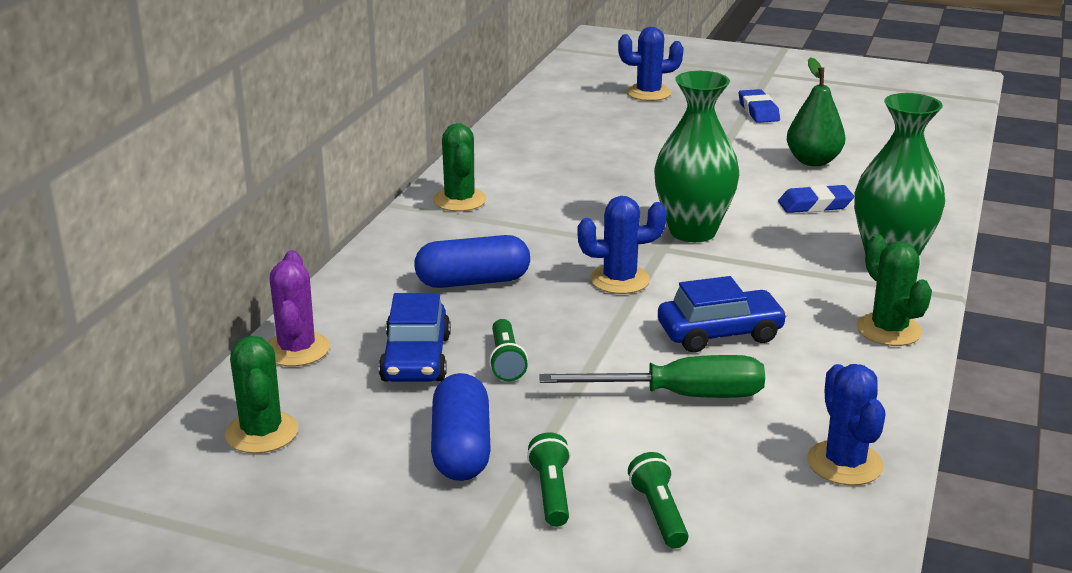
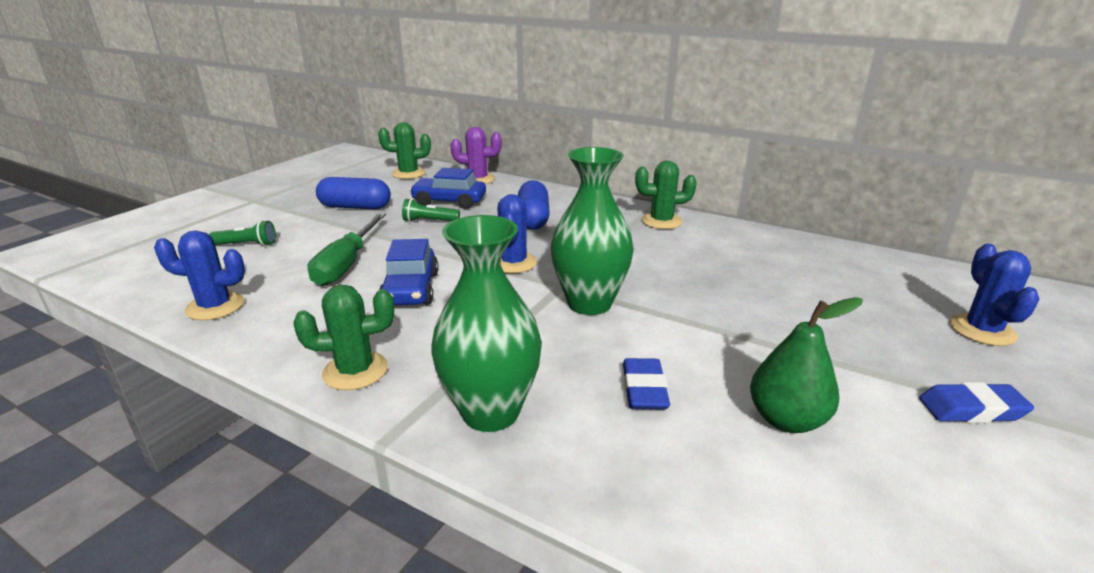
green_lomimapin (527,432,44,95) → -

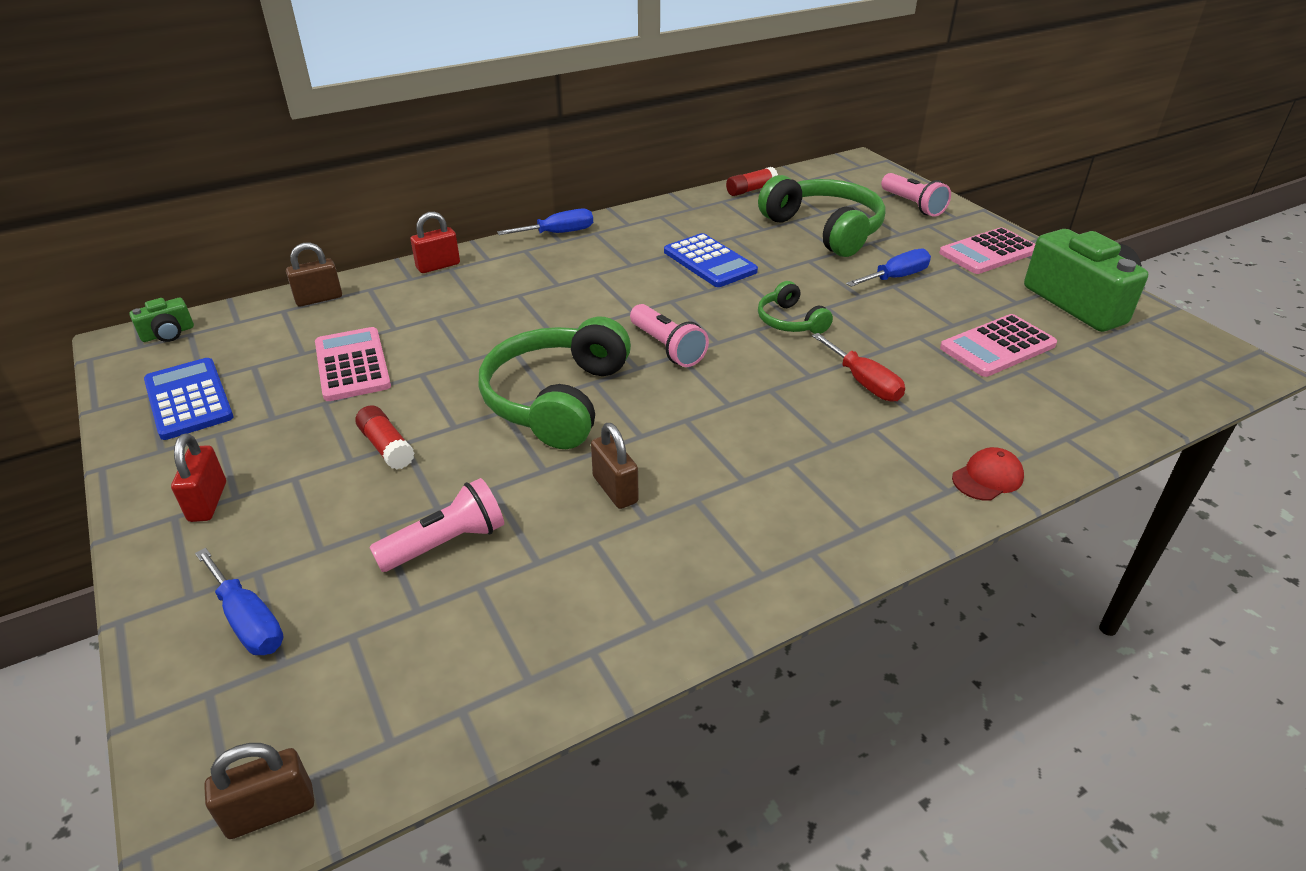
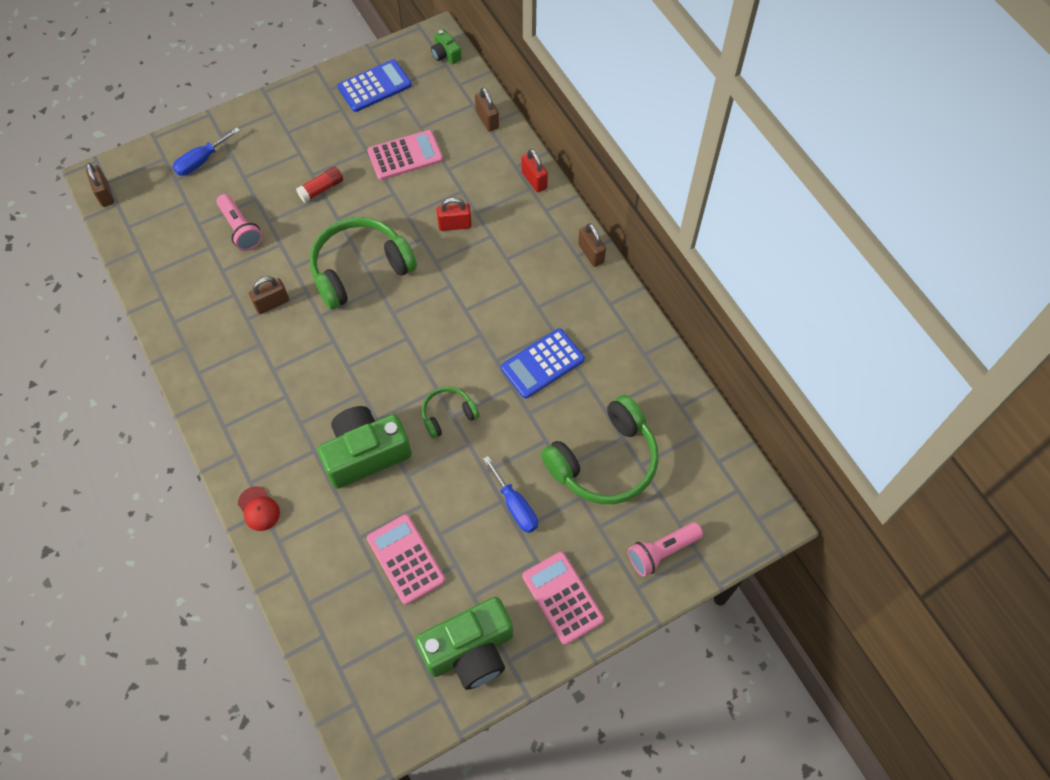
pink_lomimapin (630,304,79,63) → -
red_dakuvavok (726,167,52,29) → -
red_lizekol (171,433,55,89) → red_lizekol (437,198,35,33), relocated
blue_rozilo (497,209,96,26) → brown_lizekol (578,223,28,44)
red_rozilo (812,333,93,69) → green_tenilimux (317,406,95,83)
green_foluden (478,317,153,132) → green_foluden (310,217,107,93), 45 degrees counterclockwise

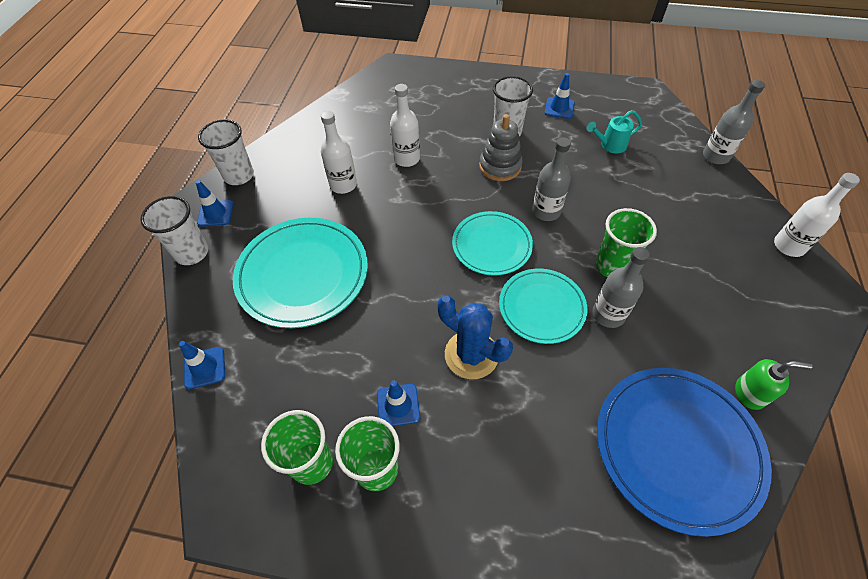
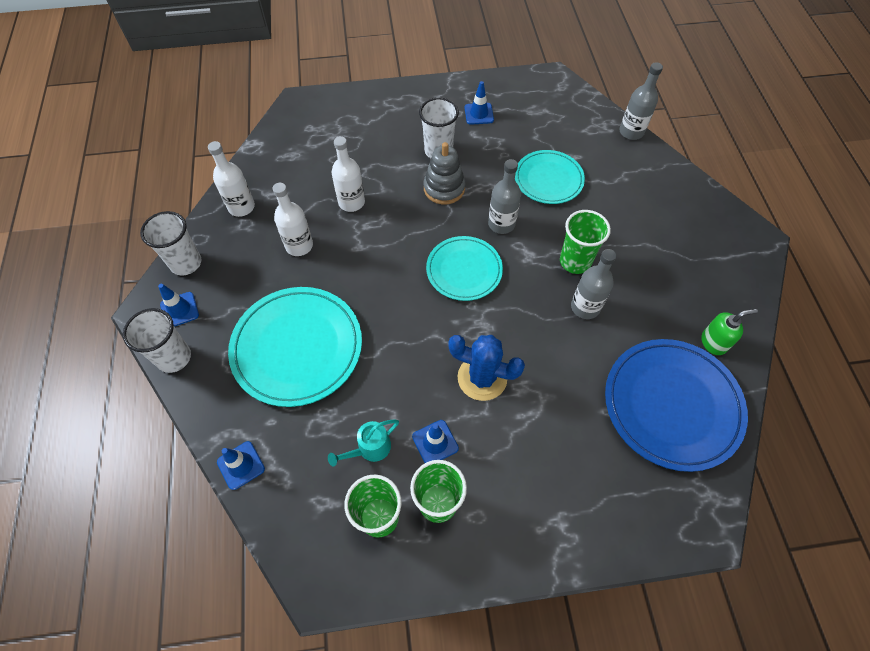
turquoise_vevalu (499,269,88,75) → turquoise_vevalu (515,150,70,54), relocated
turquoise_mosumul (587,110,55,43) → turquoise_mosumul (328,419,71,47), relocated
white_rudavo (774,173,86,84) → white_rudavo (208,141,47,76), relocated

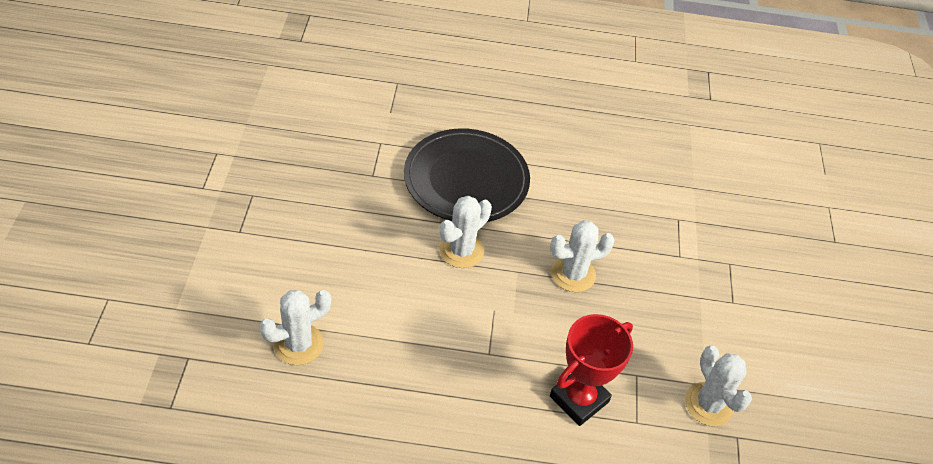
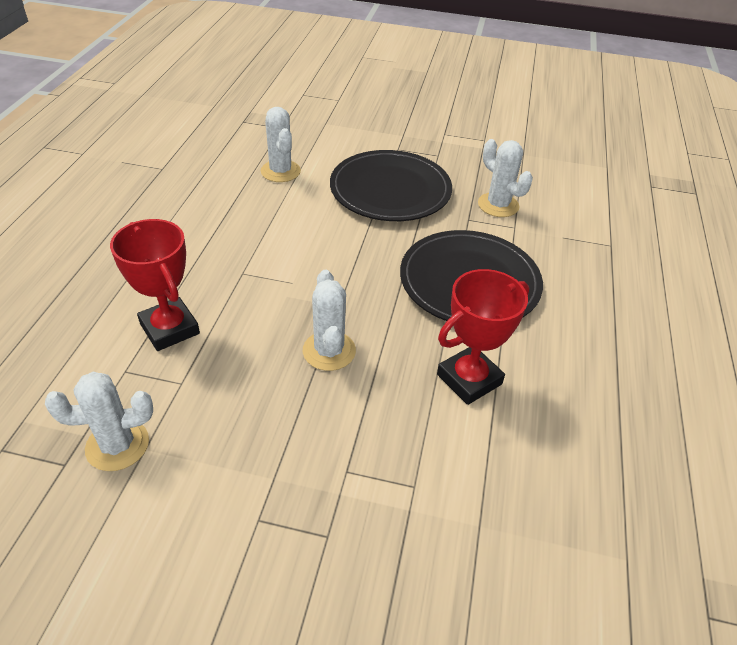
- → black_vevalu (330,150,122,71)
- → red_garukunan (437,269,92,136)
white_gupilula (439,196,53,72) → white_gupilula (478,139,55,78), relocated

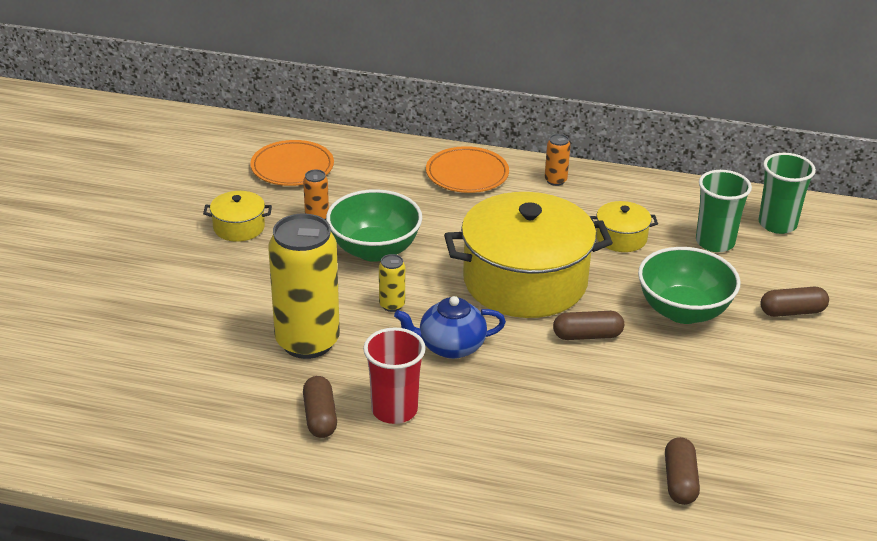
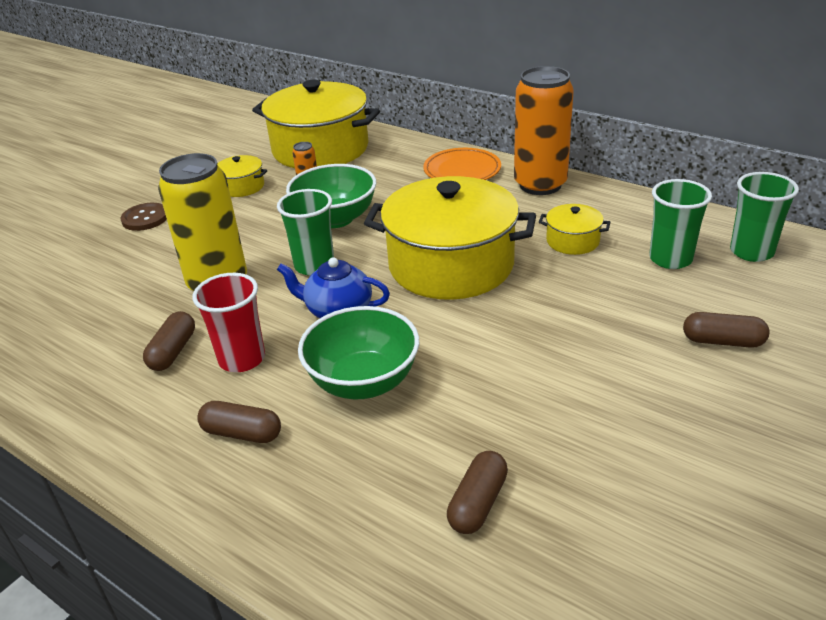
- → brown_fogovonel (121,203,46,28)
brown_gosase (553,311,71,29) → brown_gosase (197,401,84,42), relocated
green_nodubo (638,247,103,77) → green_nodubo (298,306,121,94), relocated
orange_vevalu (250,140,84,46) → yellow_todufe (252,80,128,88)
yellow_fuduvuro (379,254,26,58) → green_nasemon (277,189,57,87)
orange_fuduvuro (545,134,25,52) → orange_fuduvuro (514,66,60,129), x2.39

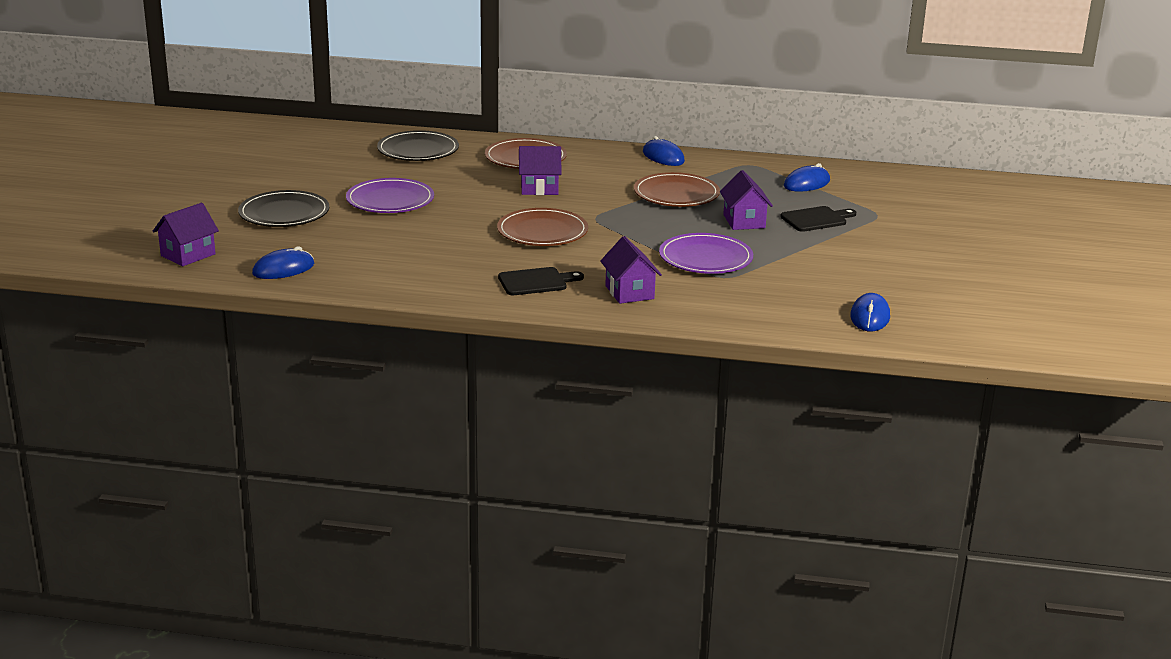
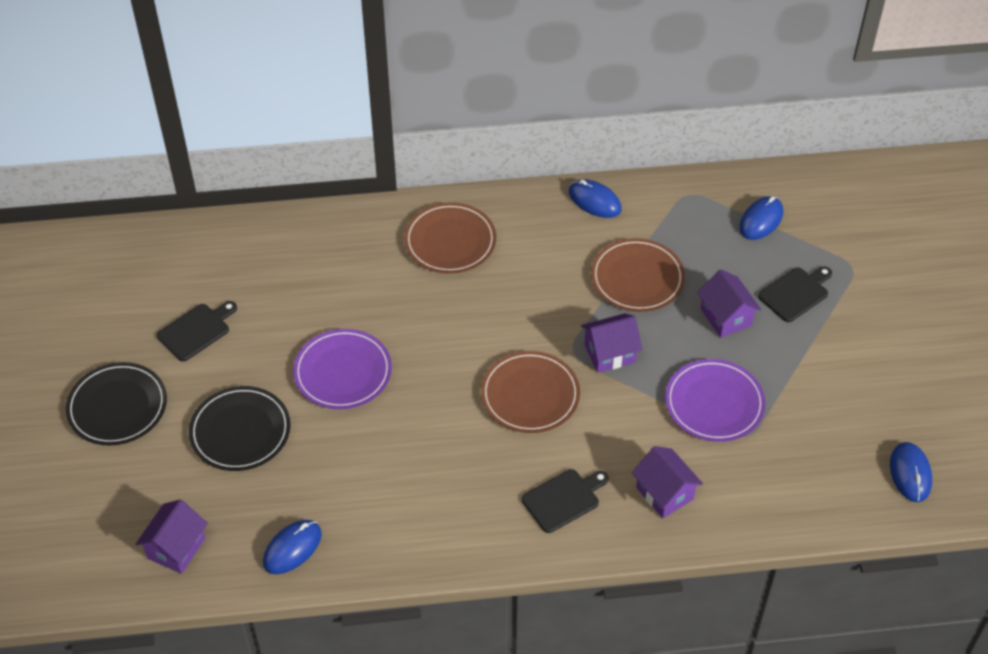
- → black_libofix (157,301,80,60)
black_vevalu (377,130,82,31) → black_vevalu (66,362,101,84), relocated
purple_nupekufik (519,146,43,49) → purple_nupekufik (581,313,61,60), relocated

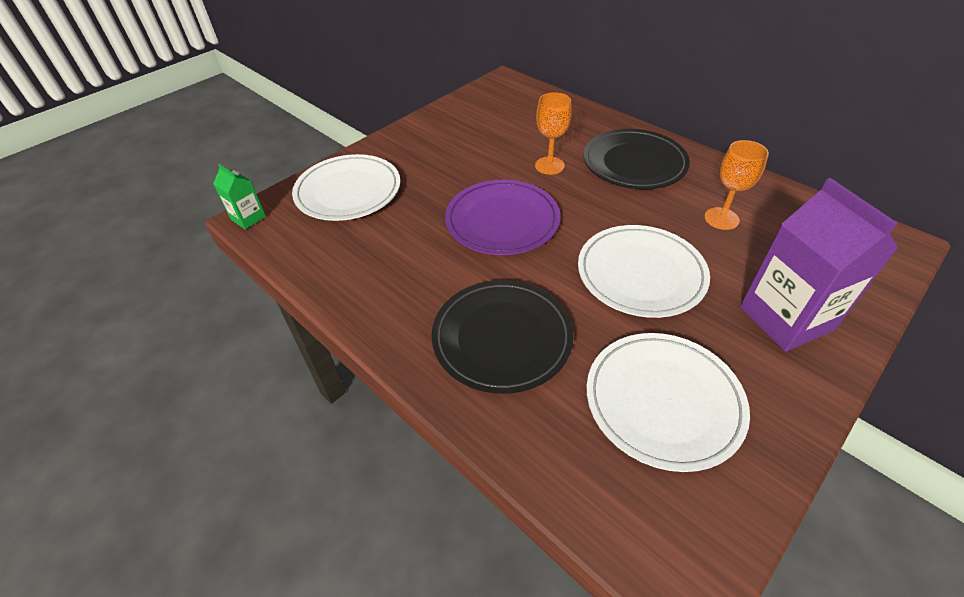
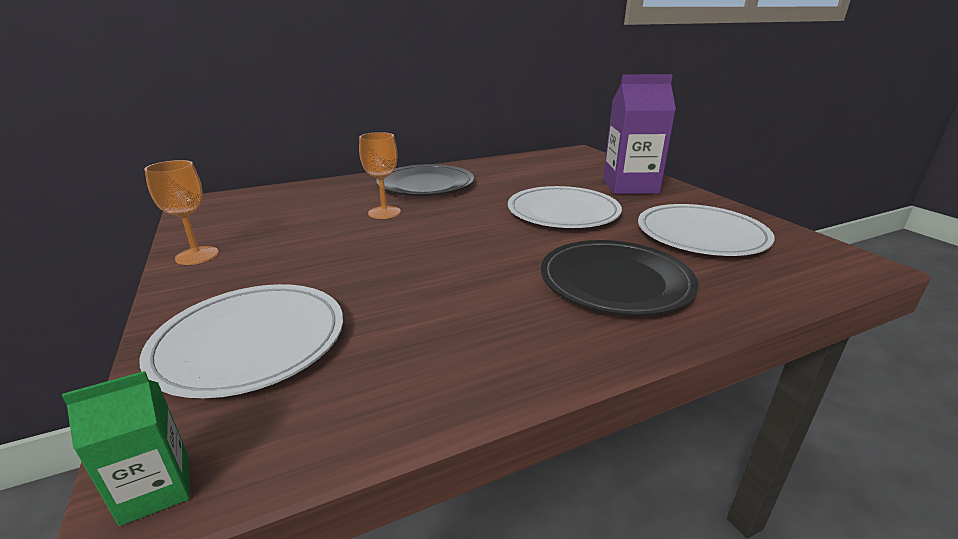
purple_vevalu (445,180,116,75) → -
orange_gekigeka (704,140,65,90) → orange_gekigeka (144,160,75,105), relocated

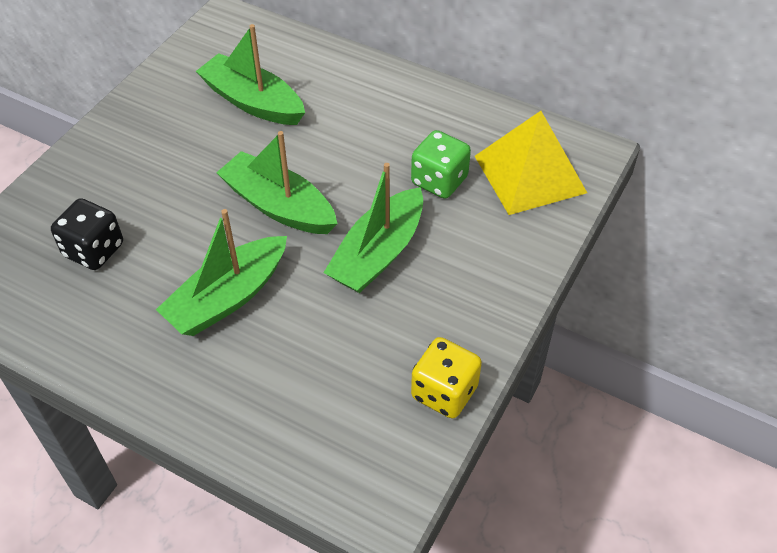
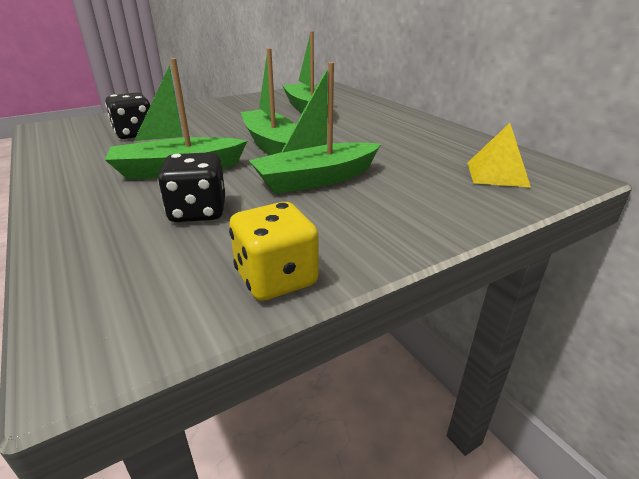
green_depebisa (411,130,60,69) → -
- → black_depebisa (158,152,67,70)
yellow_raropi (475,111,112,104) → yellow_raropi (467,123,64,64), x0.62

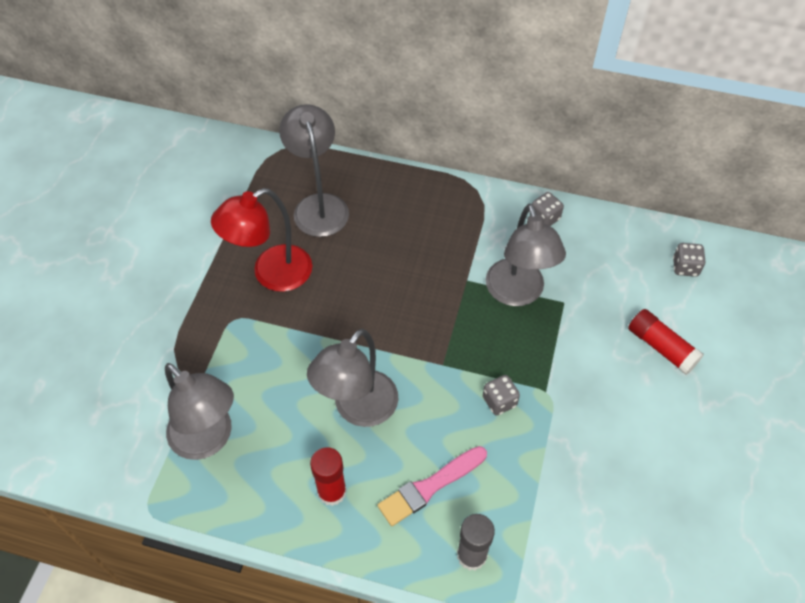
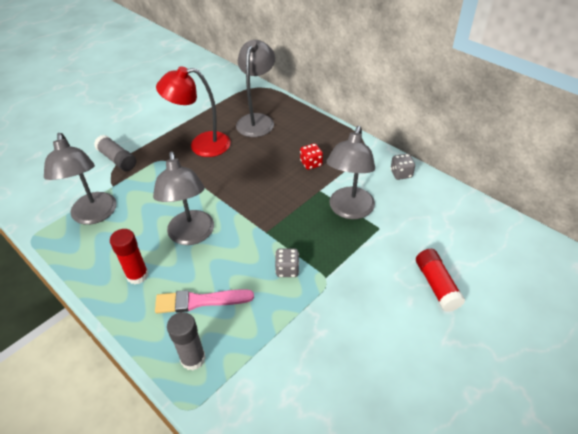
grey_depebisa (673,243,32,34) → -
- → grey_dakuvavok (94,135,42,36)
- → red_depebisa (300,143,23,27)
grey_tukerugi (307,329,92,98) → grey_tukerugi (153,151,61,94), 75 degrees counterclockwise

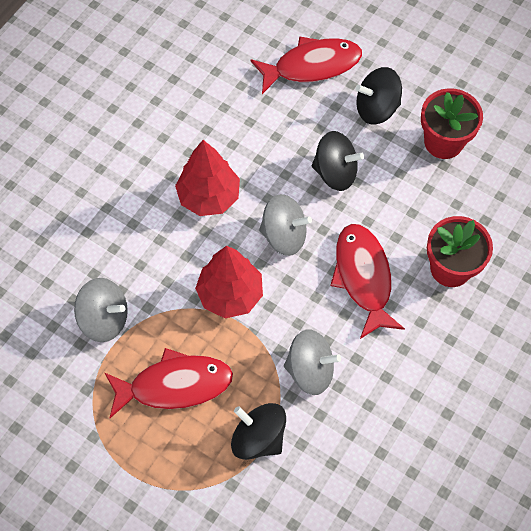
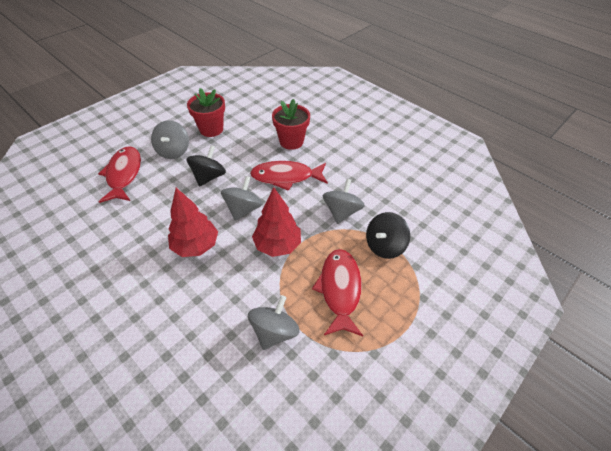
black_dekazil (356,67,46,58) → grey_dekazil (151,120,38,39)

